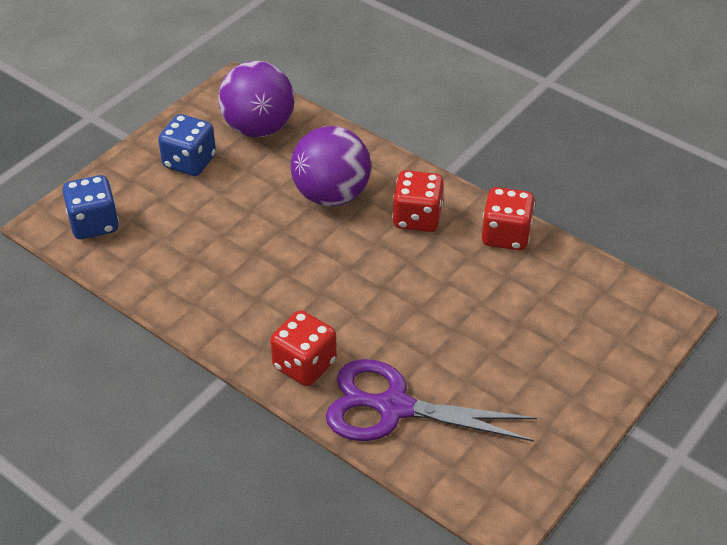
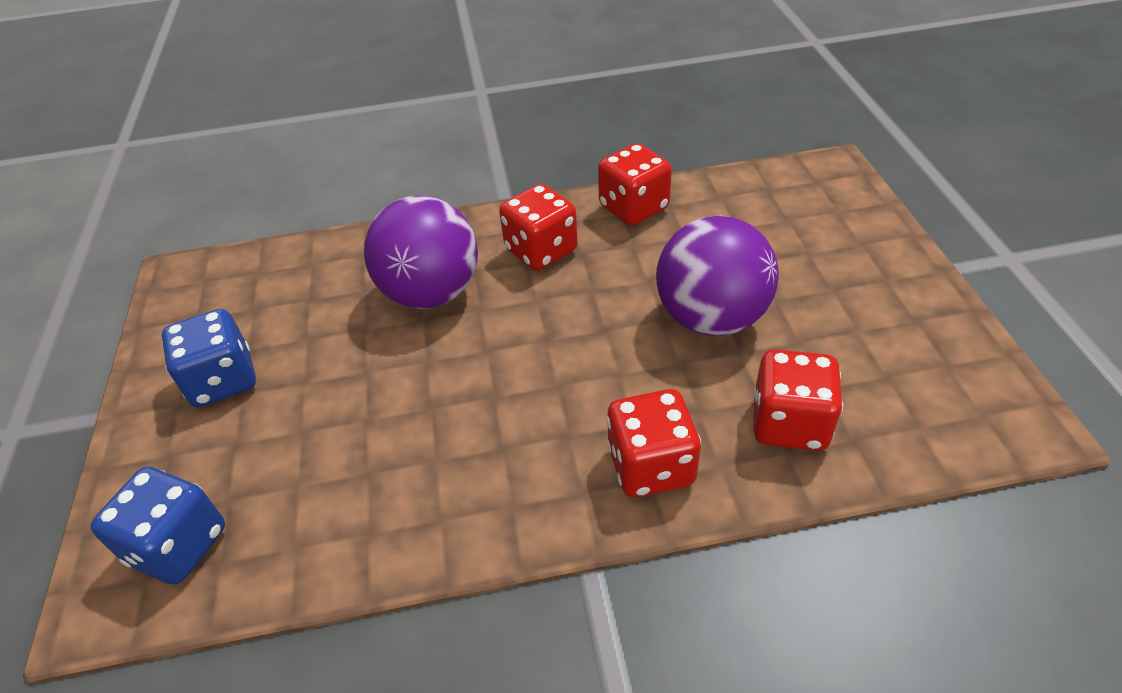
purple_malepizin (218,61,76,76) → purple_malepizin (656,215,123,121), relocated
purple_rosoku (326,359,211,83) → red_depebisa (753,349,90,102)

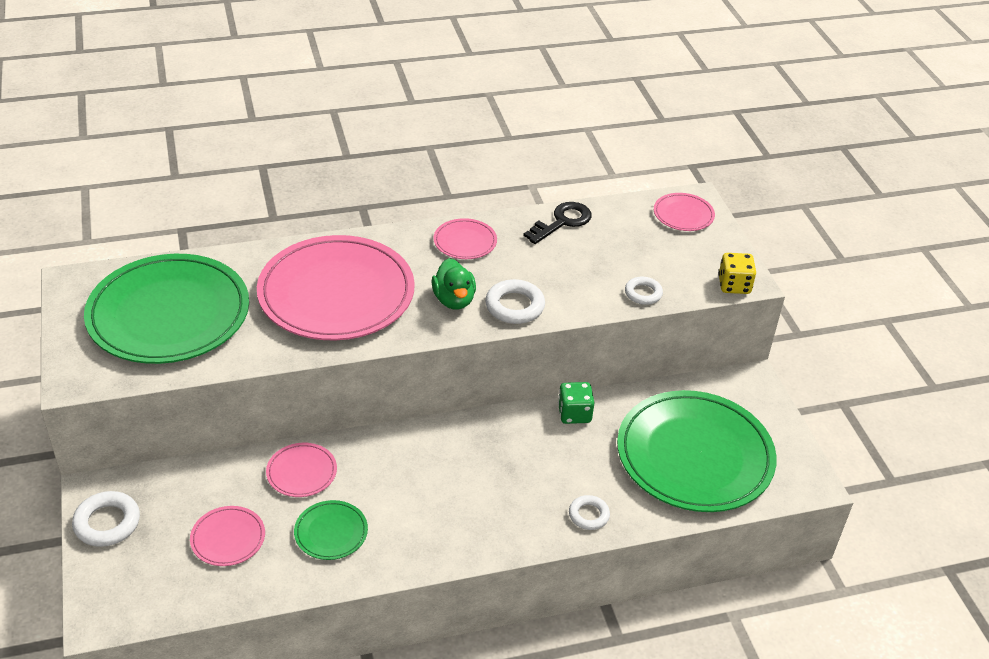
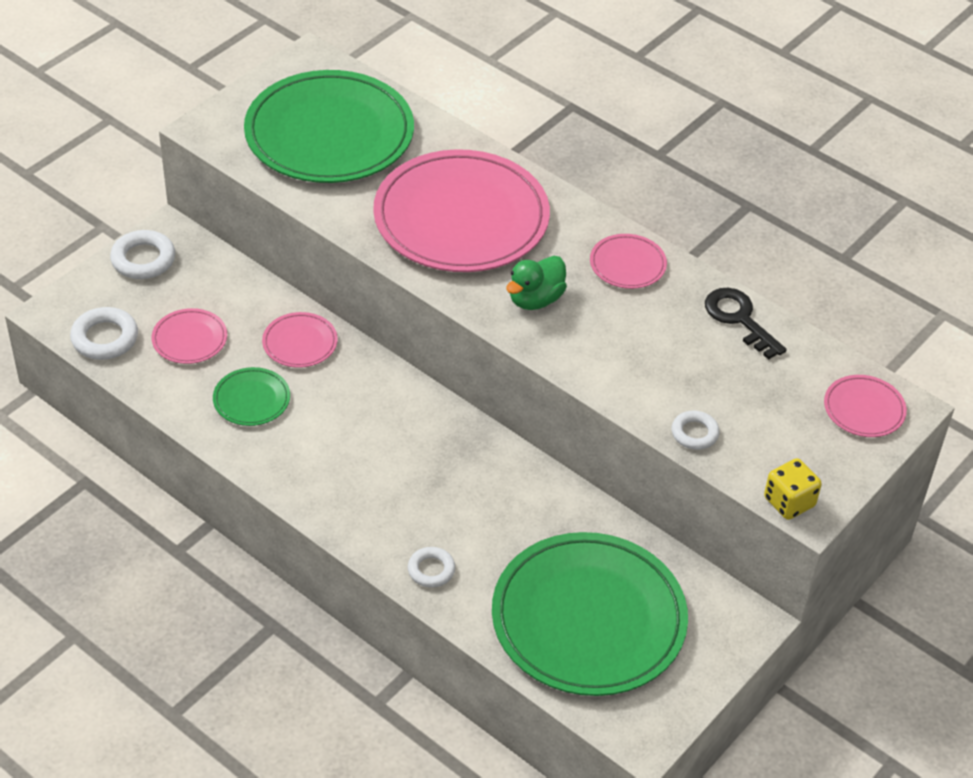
green_depebisa (558,382,36,42) → -
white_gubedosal (485,279,60,45) → white_gubedosal (70,307,68,53), relocated
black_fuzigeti (523,202,69,42) → black_fuzigeti (705,288,82,72), 135 degrees counterclockwise

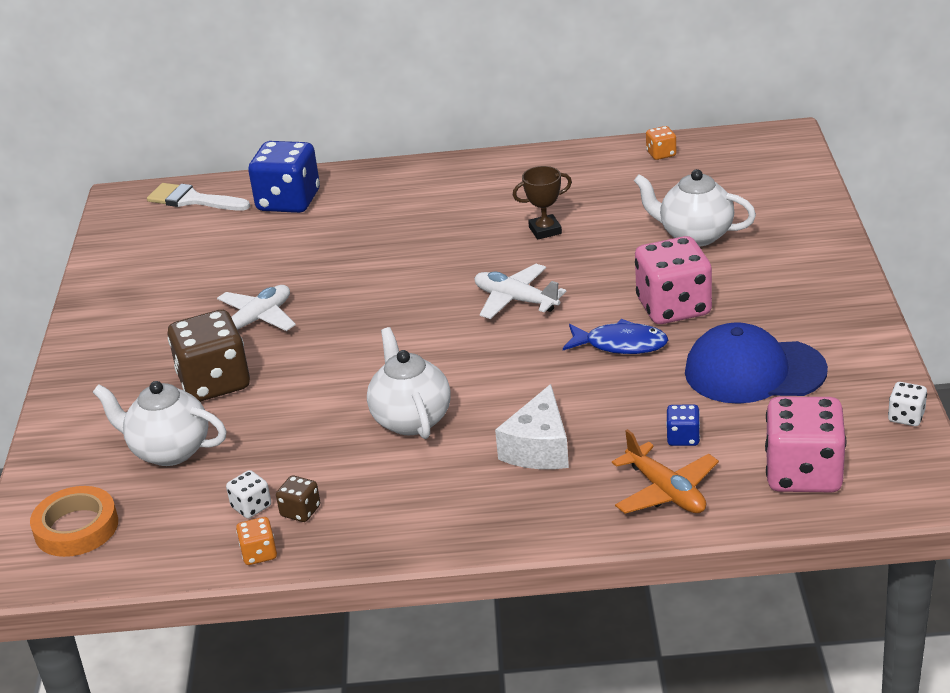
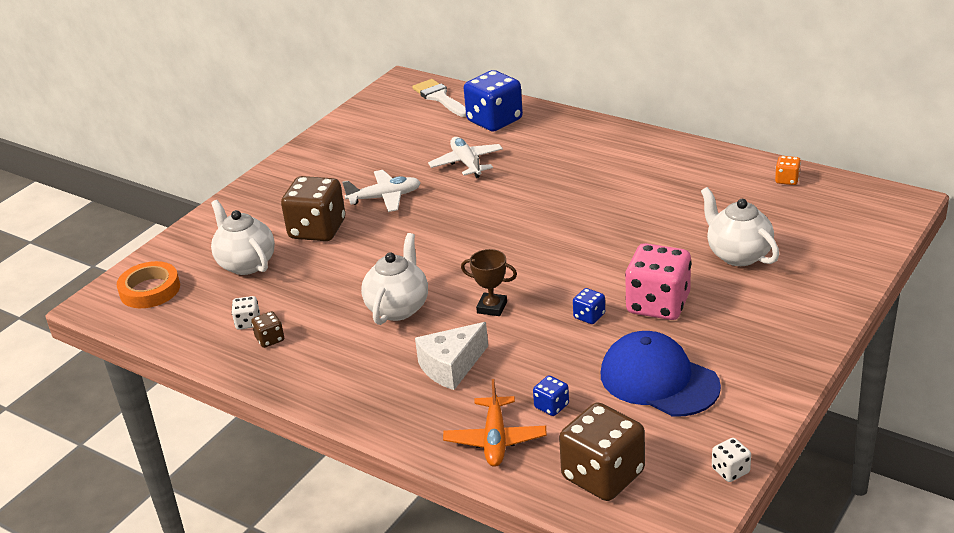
orange_depebisa (236,517,41,48) → -
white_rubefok (475,264,91,55) → white_rubefok (428,137,75,41), relocated
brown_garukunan (513,166,59,74) → brown_garukunan (461,249,56,67), relocated
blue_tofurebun (563,319,105,35) → blue_depebisa (573,288,32,36)
pink_depebisa (765,396,81,96) → brown_depebisa (559,402,86,99)

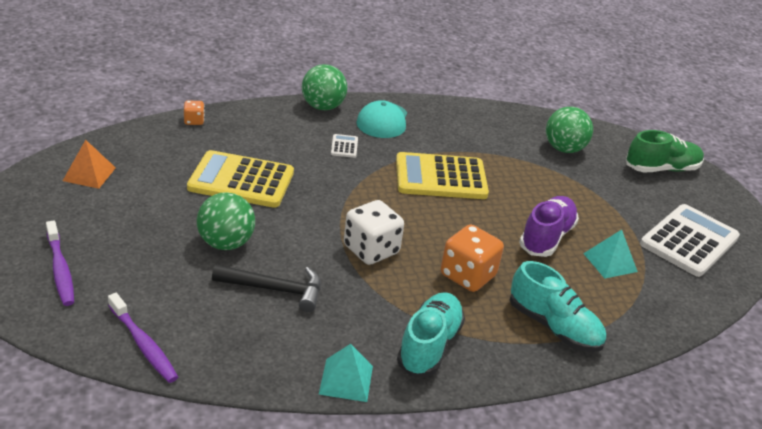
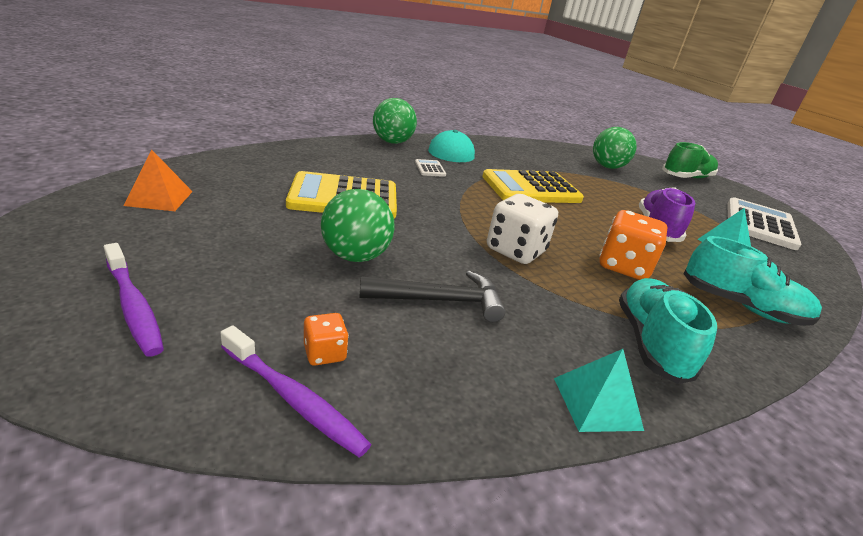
orange_depebisa (184,101,21,24) → orange_depebisa (304,313,45,53), relocated

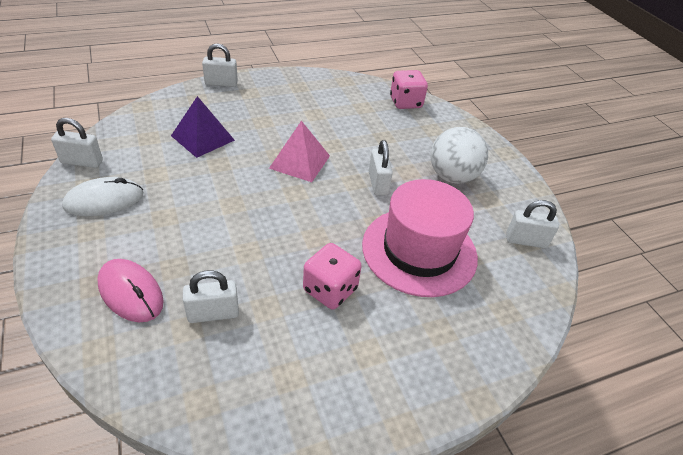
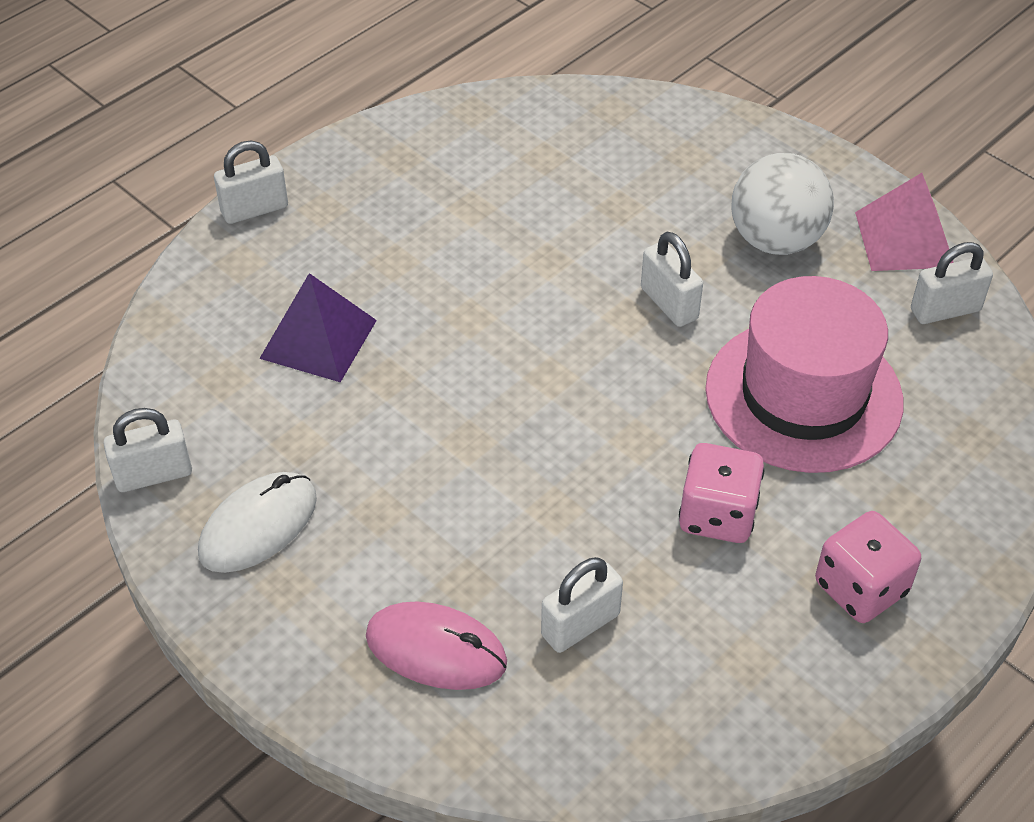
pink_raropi (269,121,61,61) → pink_raropi (855,173,99,98), relocated
pink_depebisa (390,70,38,39) → pink_depebisa (815,511,106,112), relocated

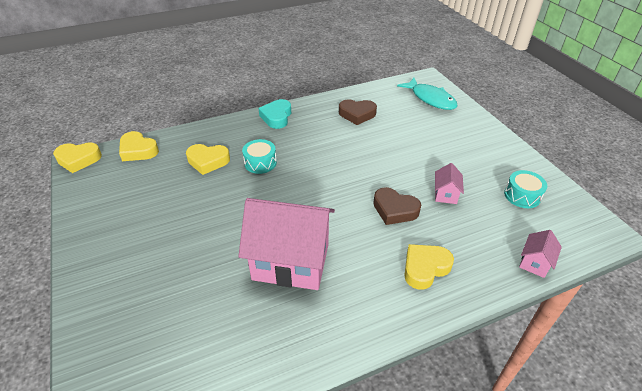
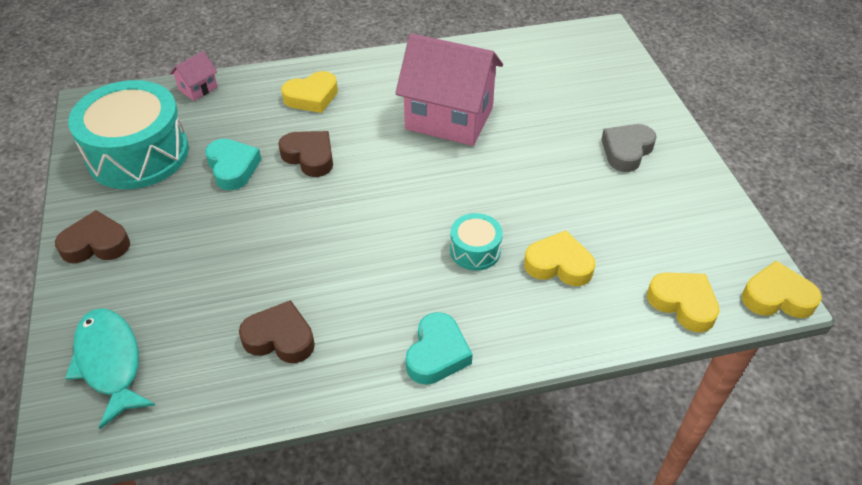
- → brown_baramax (55,210,75,53)
- → grey_baramax (601,124,55,48)
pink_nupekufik (435,163,29,41) → turquoise_baramax (205,139,56,51)
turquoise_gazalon (504,170,43,38) → turquoise_gazalon (68,80,121,109), x2.17

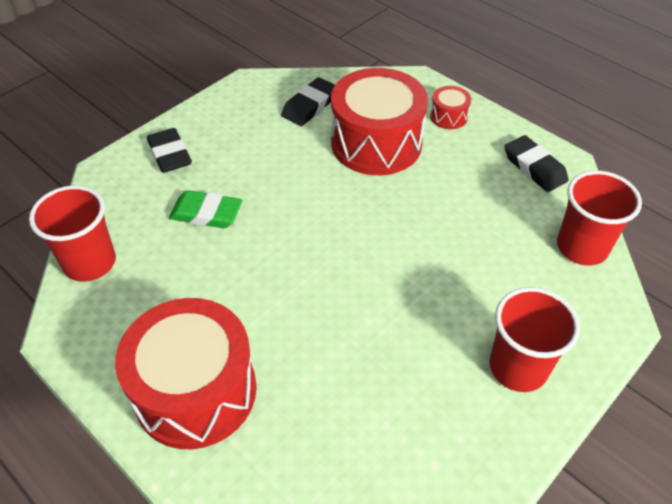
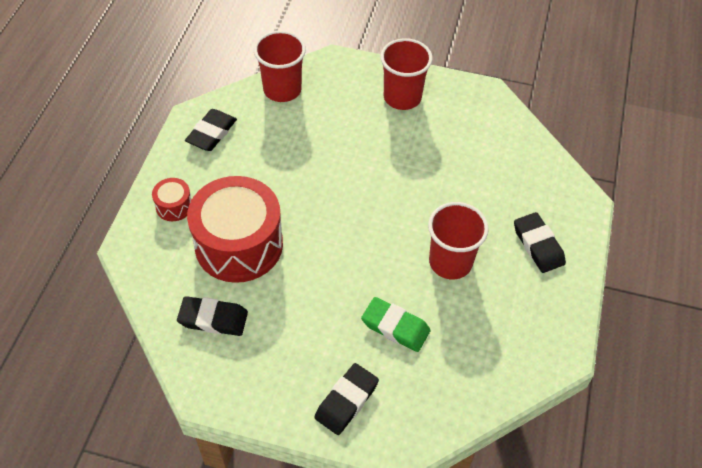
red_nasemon (29,185,87,97) → red_nasemon (428,202,61,77), relocated
red_gazalon (115,298,141,151) → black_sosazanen (514,212,52,61)
green_sosazanen (169,190,73,38) → green_sosazanen (361,297,70,55), 45 degrees counterclockwise

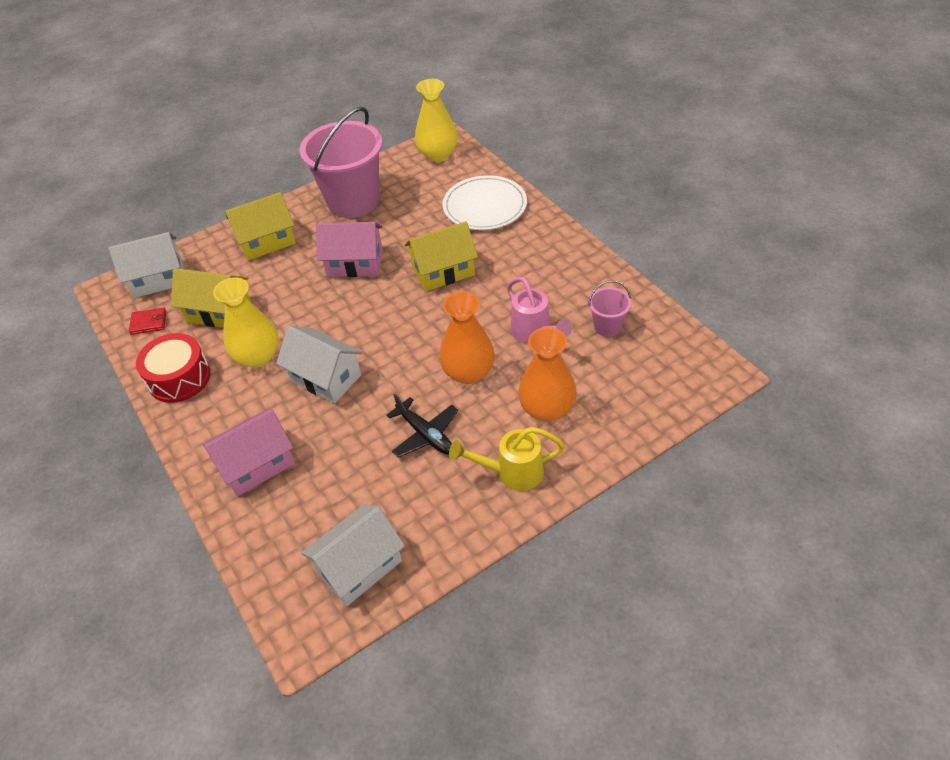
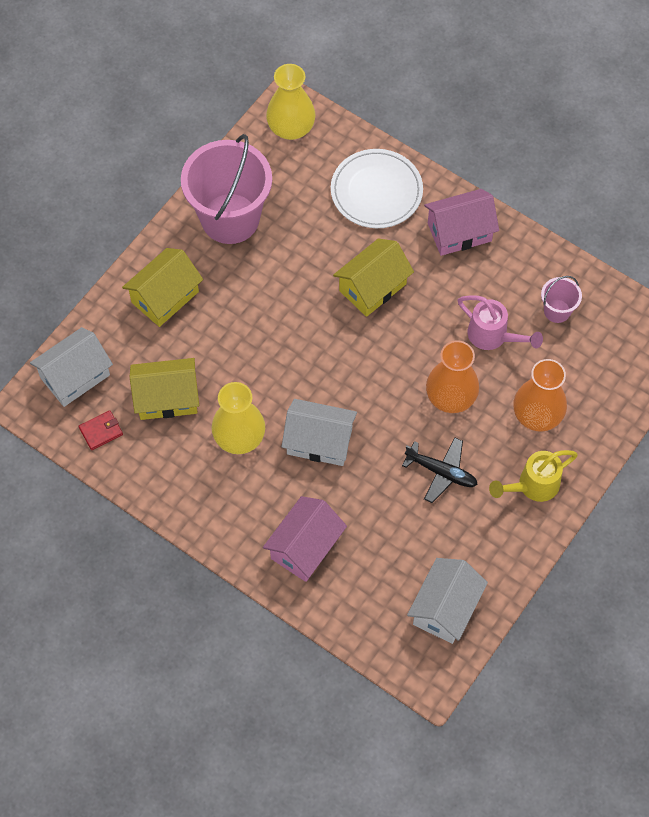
red_gazalon (136,333,75,70) → -
pink_nupekufik (316,222,67,55) → pink_nupekufik (424,189,75,67), relocated

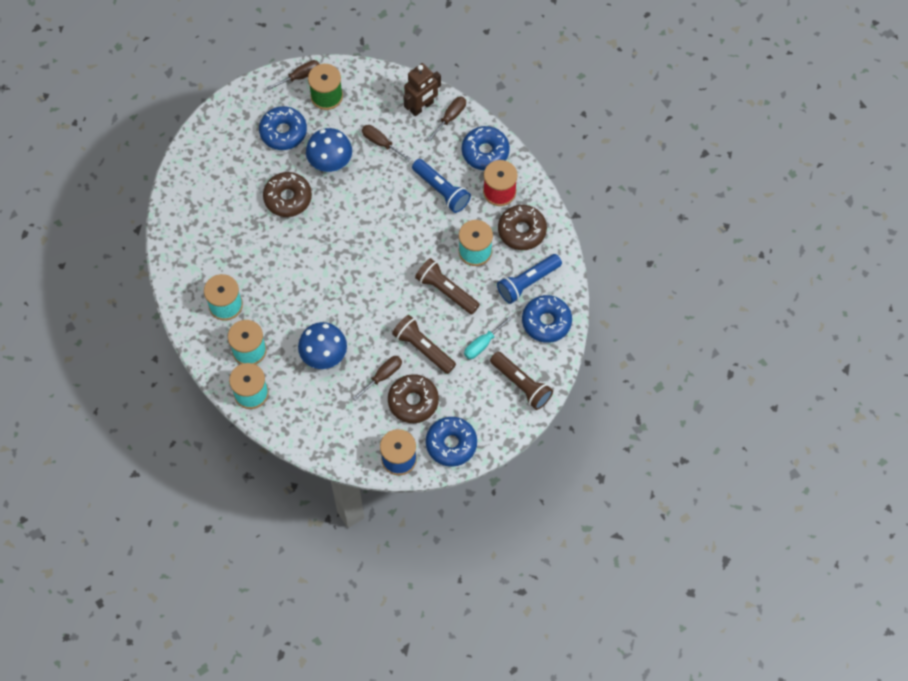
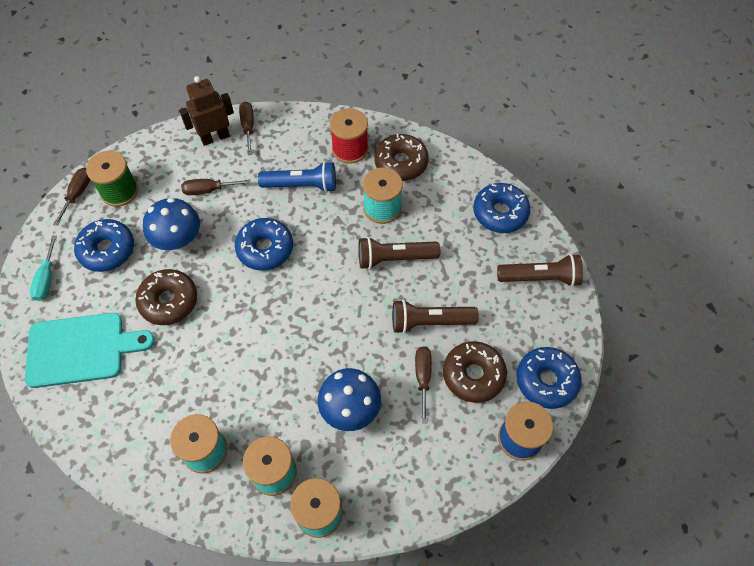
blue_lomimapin (497,254,65,50) → -
- → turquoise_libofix (25,313,130,75)
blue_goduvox (462,126,48,44) → blue_goduvox (235,218,58,52), relocated
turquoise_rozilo (464,316,48,43) → turquoise_rozilo (30,235,27,66), relocated
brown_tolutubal (403,63,38,53) → brown_tolutubal (179,76,55,70), 120 degrees counterclockwise

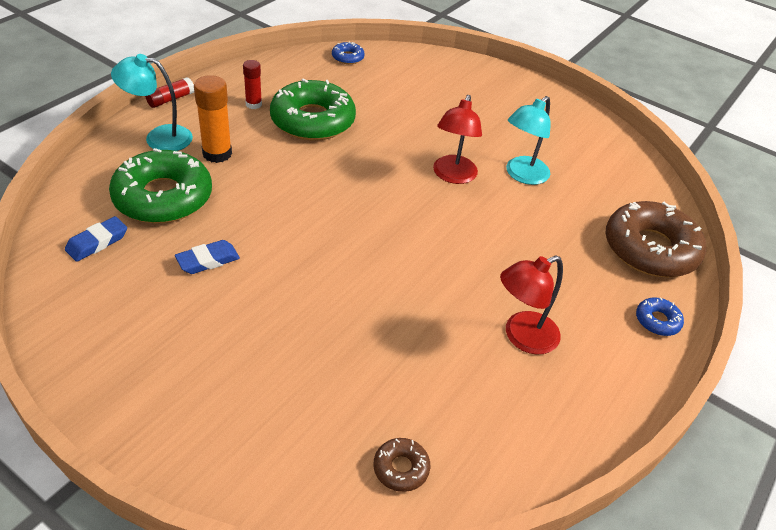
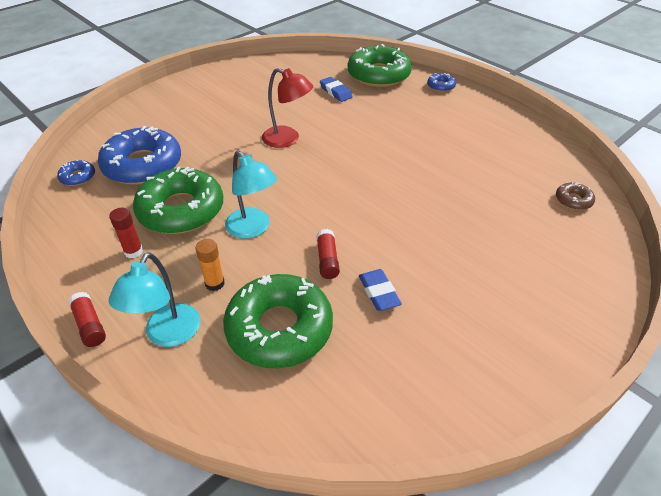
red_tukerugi (500,256,63,99) → -
- → blue_goduvox (98,126,83,59)
- → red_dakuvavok (316,229,24,50)
blue_sosazanen (65,216,62,46) → blue_sosazanen (320,77,32,25), relocated
turquoise_tukerugi (506,96,45,89) → turquoise_tukerugi (225,151,52,88), relocated
brown_goduvox (605,201,101,76) → green_goduvox (348,44,64,43)
orange_dakuvavok (194,75,38,88) → orange_dakuvavok (195,239,29,52), x0.61

